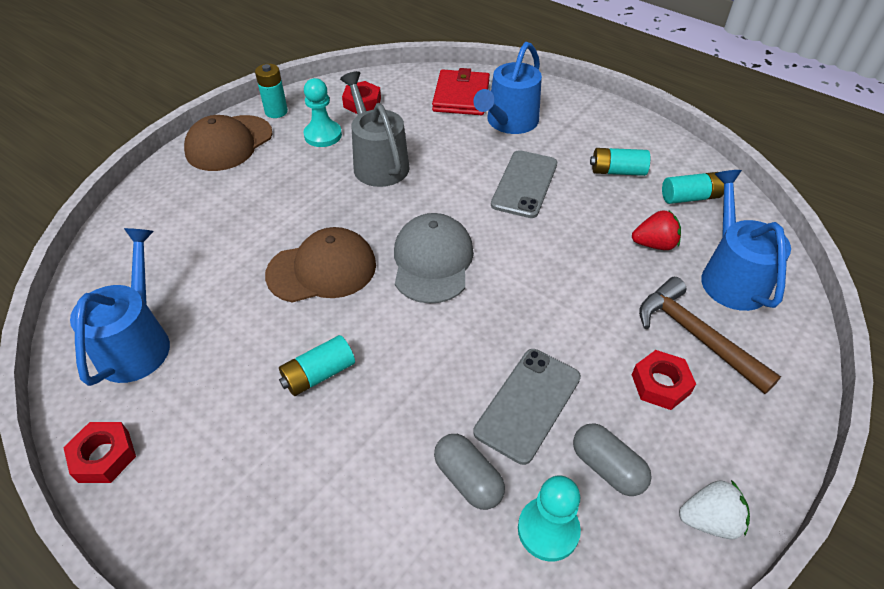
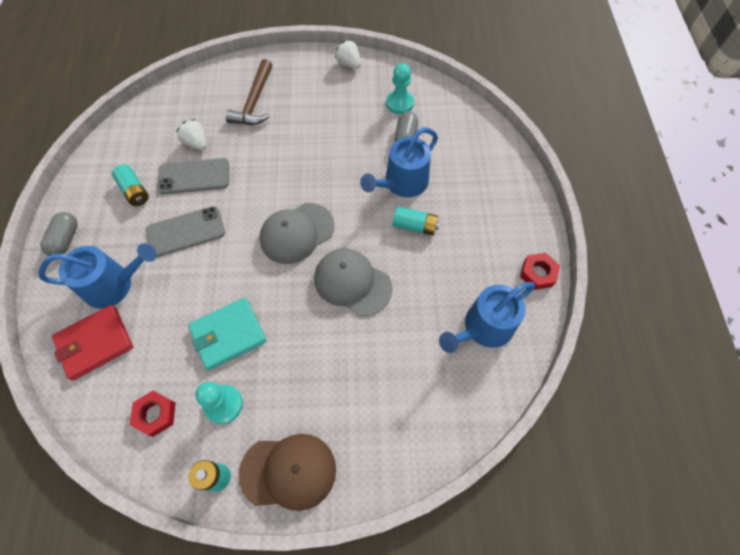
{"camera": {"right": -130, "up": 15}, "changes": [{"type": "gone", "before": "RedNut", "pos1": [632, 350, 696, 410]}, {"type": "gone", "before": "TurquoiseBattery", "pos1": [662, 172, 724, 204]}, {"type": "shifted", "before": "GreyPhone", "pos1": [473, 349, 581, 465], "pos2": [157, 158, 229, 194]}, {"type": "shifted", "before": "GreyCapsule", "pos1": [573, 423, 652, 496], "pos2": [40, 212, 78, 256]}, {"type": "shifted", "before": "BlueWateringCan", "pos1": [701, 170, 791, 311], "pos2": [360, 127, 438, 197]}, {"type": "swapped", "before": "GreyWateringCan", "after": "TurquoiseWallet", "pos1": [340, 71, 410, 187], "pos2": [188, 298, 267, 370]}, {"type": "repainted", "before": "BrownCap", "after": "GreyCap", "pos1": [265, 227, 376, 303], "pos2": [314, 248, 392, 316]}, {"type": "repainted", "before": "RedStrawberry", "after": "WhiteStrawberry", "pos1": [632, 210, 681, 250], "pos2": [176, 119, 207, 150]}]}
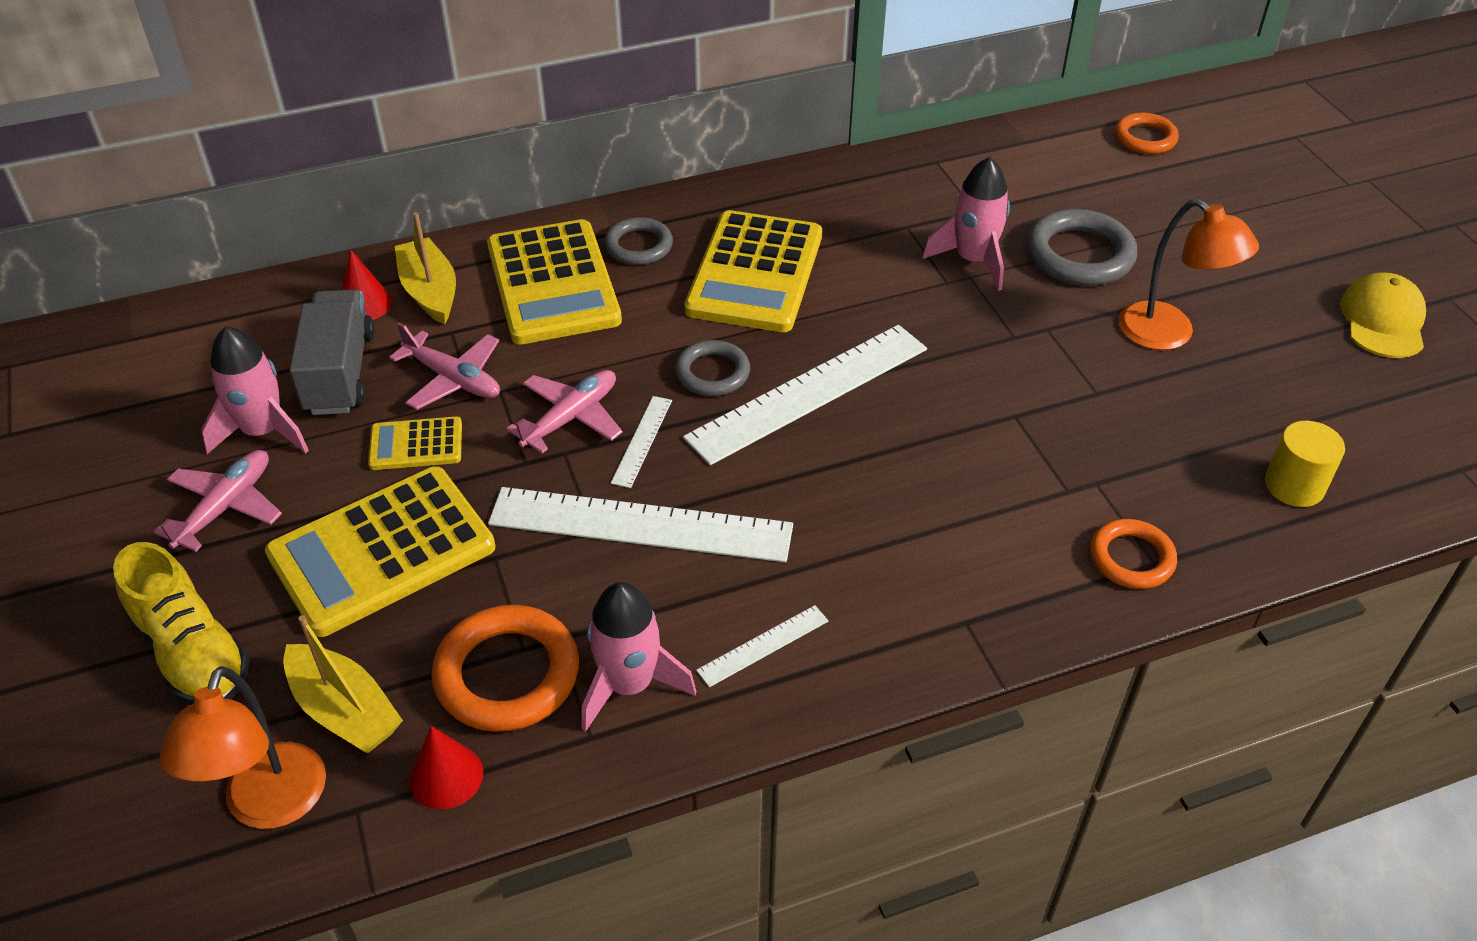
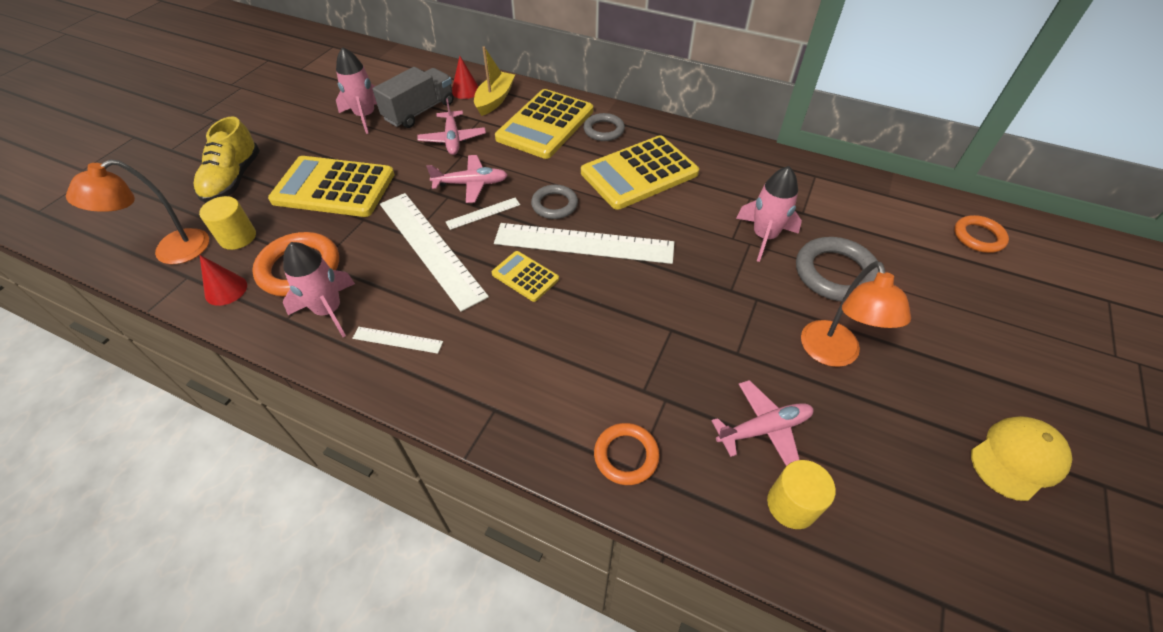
{"camera": {"right": 45, "up": 5}, "changes": [{"type": "shifted", "before": "PinkPlane", "pos1": [153, 450, 282, 552], "pos2": [712, 380, 814, 466]}, {"type": "shifted", "before": "YellowCalculator", "pos1": [368, 417, 462, 470], "pos2": [492, 251, 559, 302]}, {"type": "swapped", "before": "YellowBoat", "after": "YellowCylinder", "pos1": [283, 615, 403, 753], "pos2": [199, 196, 256, 250]}]}
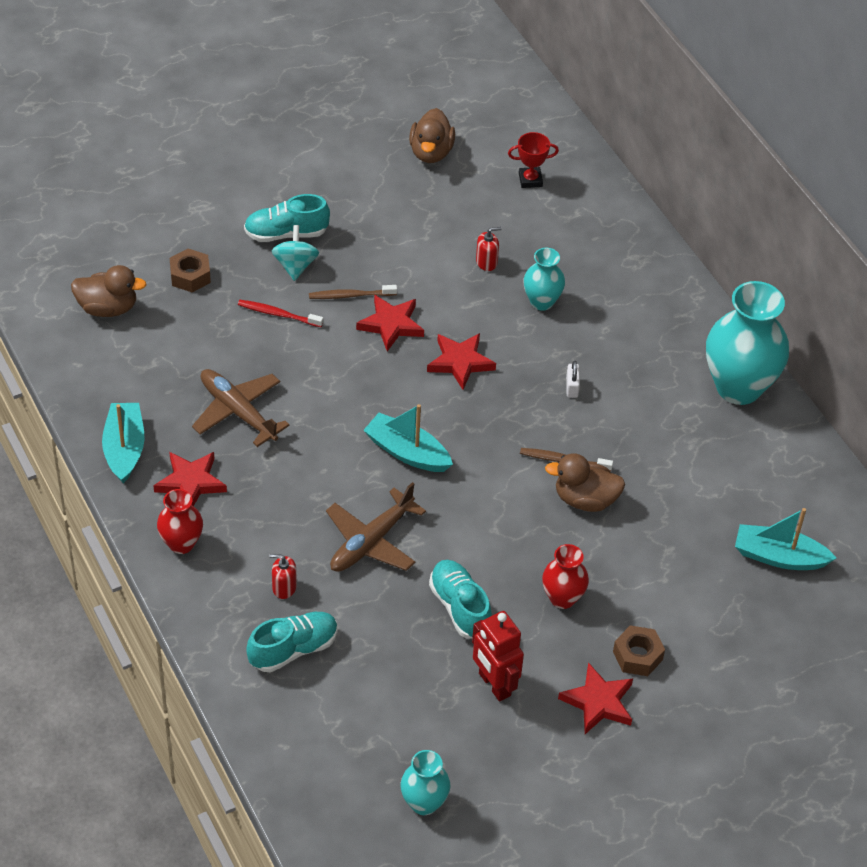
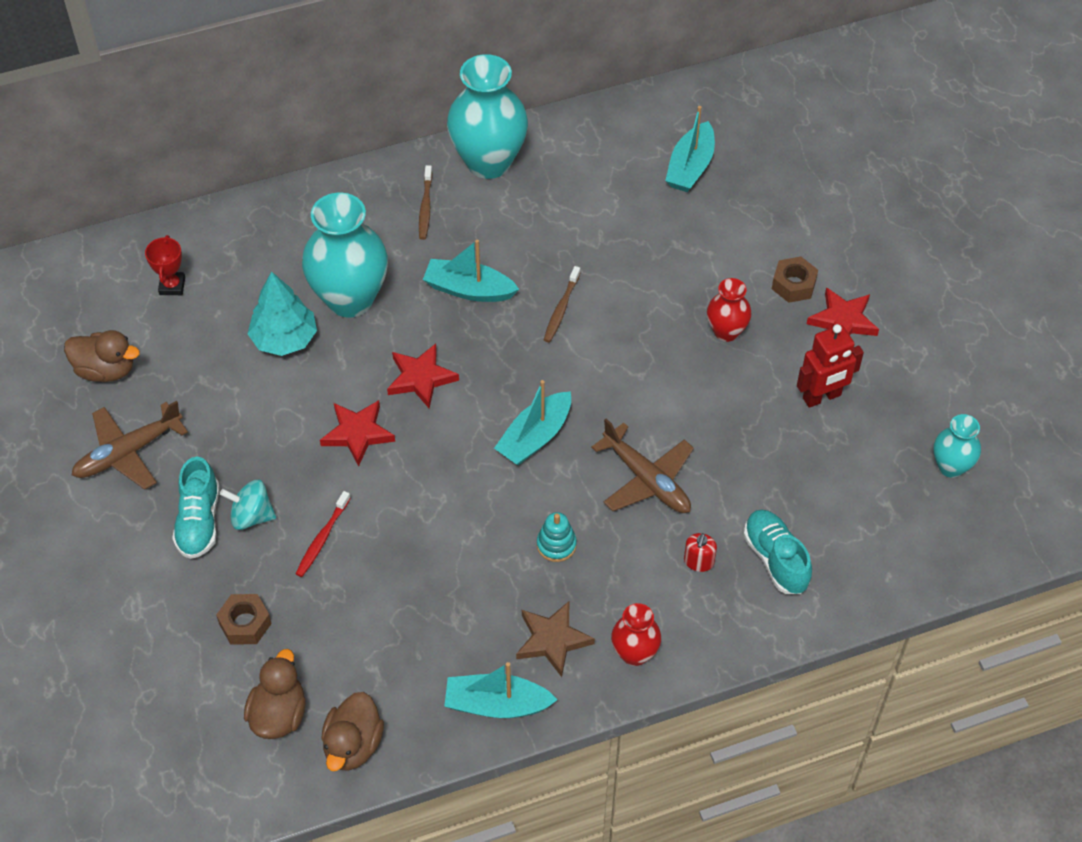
{"camera": {"right": -80, "up": 5}, "changes": [{"type": "gone", "before": "TurquoiseShoe", "pos1": [429, 560, 492, 639]}, {"type": "new", "after": "TurquoiseStackingToy", "pos2": [537, 512, 577, 562]}, {"type": "shifted", "before": "BrownPlane", "pos1": [192, 369, 290, 447], "pos2": [72, 401, 188, 490]}, {"type": "shifted", "before": "BrownToothbrush", "pos1": [309, 285, 397, 299], "pos2": [419, 165, 432, 240]}, {"type": "shifted", "before": "BrownDuck", "pos1": [545, 453, 625, 512], "pos2": [321, 692, 384, 771]}, {"type": "swapped", "before": "RedSoapDispenser", "after": "TurquoiseTree", "pos1": [476, 227, 501, 271], "pos2": [248, 271, 317, 356]}, {"type": "swapped", "before": "WhitePadlock", "after": "TurquoiseBoat", "pos1": [566, 361, 580, 398], "pos2": [423, 239, 519, 302]}, {"type": "repainted", "before": "RedStar", "after": "BrownStar", "pos1": [153, 452, 227, 506], "pos2": [516, 601, 595, 677]}, {"type": "scaled", "before": "TurquoiseVase", "pos1": [523, 248, 565, 311], "pos2": [302, 192, 388, 318], "scale": 1.92}]}
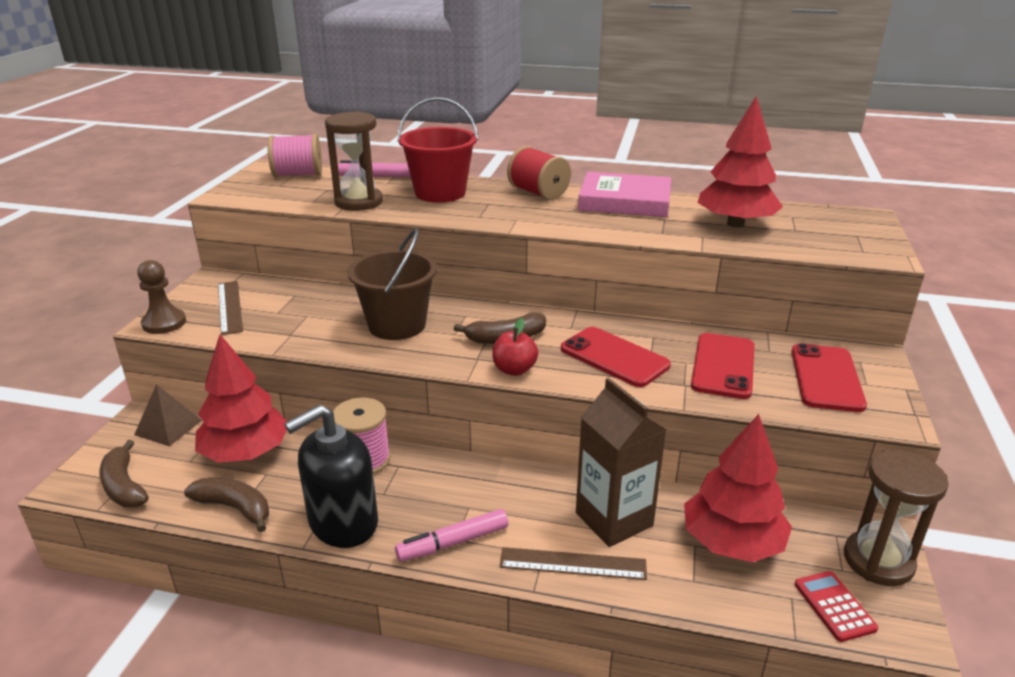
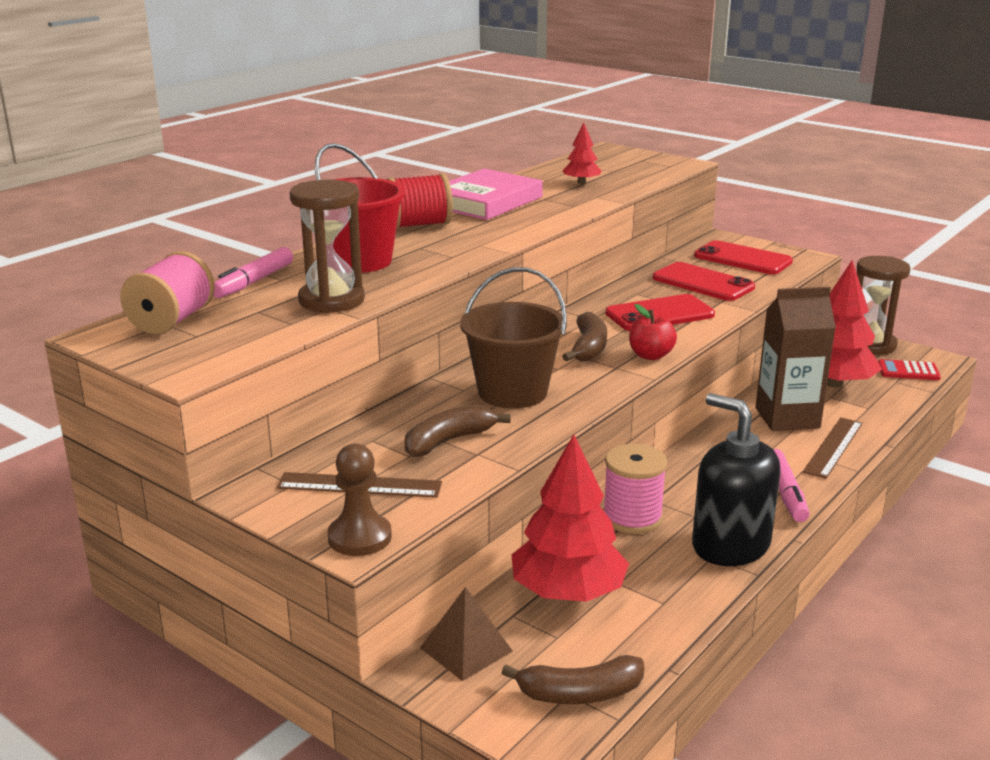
{"camera": {"right": -65, "up": -5}, "changes": [{"type": "shifted", "before": "BrownBanana", "pos1": [184, 478, 269, 532], "pos2": [405, 404, 510, 457]}, {"type": "rotated", "before": "BlackSoapDispenser", "pos1": [284, 404, 378, 548], "pos2": [692, 393, 780, 566], "turn": 150}, {"type": "scaled", "before": "RedTree", "pos1": [697, 96, 783, 227], "pos2": [562, 122, 602, 184], "scale": 0.5}]}
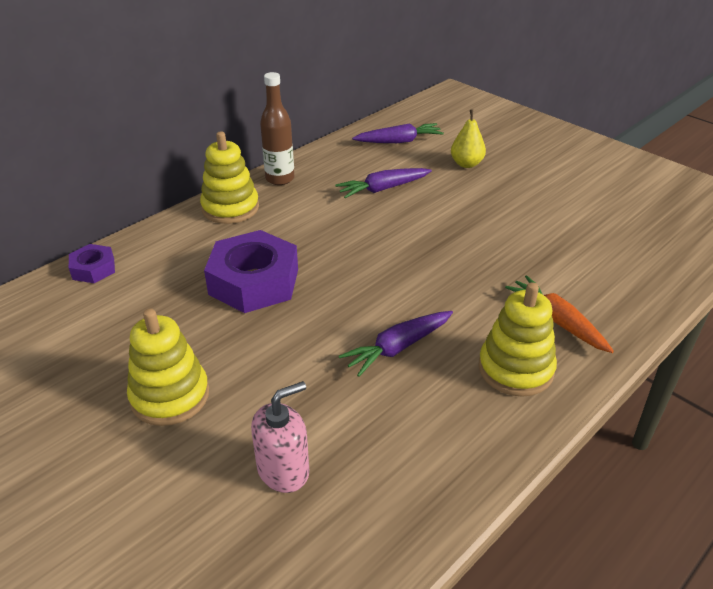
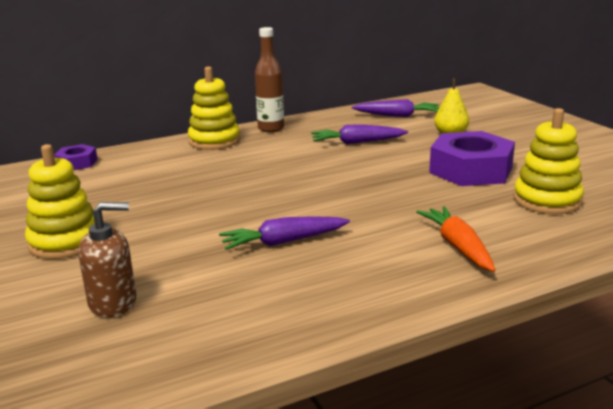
{"camera": {"right": 20, "up": -15}, "changes": [{"type": "shifted", "before": "PurpleNut", "pos1": [204, 230, 298, 313], "pos2": [429, 131, 515, 186]}, {"type": "shifted", "before": "YellowStackingToy", "pos1": [479, 282, 557, 397], "pos2": [513, 108, 584, 214]}, {"type": "repainted", "before": "PinkSoapDispenser", "after": "BrownSoapDispenser", "pos1": [251, 381, 310, 493], "pos2": [78, 202, 136, 317]}]}
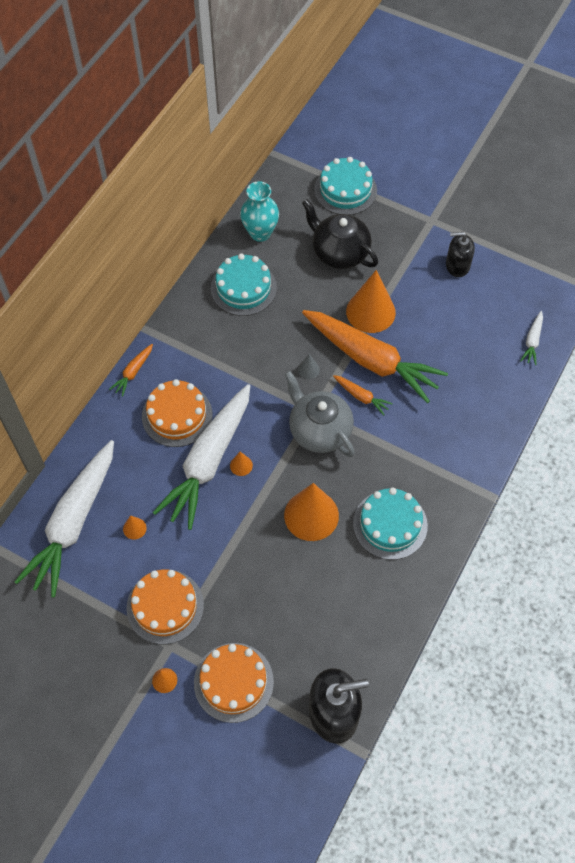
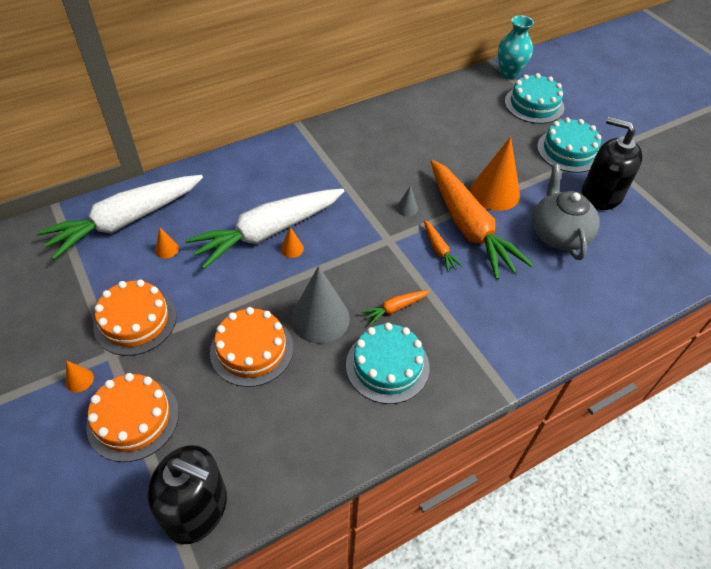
{"camera": {"right": 30, "up": -10}, "changes": [{"type": "gone", "before": "BlackTeapot", "pos1": [302, 199, 378, 269]}, {"type": "gone", "before": "WhiteCarrot", "pos1": [520, 311, 543, 365]}, {"type": "shifted", "before": "OrangeCarrot", "pos1": [109, 344, 153, 396], "pos2": [361, 290, 430, 325]}, {"type": "shifted", "before": "OrangeCake", "pos1": [142, 379, 212, 447], "pos2": [210, 307, 293, 387]}, {"type": "shifted", "before": "TurquoiseCake", "pos1": [211, 253, 277, 316], "pos2": [537, 117, 601, 173]}, {"type": "shifted", "before": "TurquoiseVase", "pos1": [240, 181, 279, 242], "pos2": [498, 15, 534, 79]}, {"type": "shifted", "before": "GreyTeapot", "pos1": [284, 371, 355, 457], "pos2": [532, 164, 600, 260]}, {"type": "repainted", "before": "OrangeCone", "after": "GreyCone", "pos1": [284, 483, 339, 541], "pos2": [291, 266, 350, 344]}, {"type": "scaled", "before": "BlackSoapDispenser", "pos1": [446, 232, 475, 277], "pos2": [582, 117, 643, 210], "scale": 1.61}]}
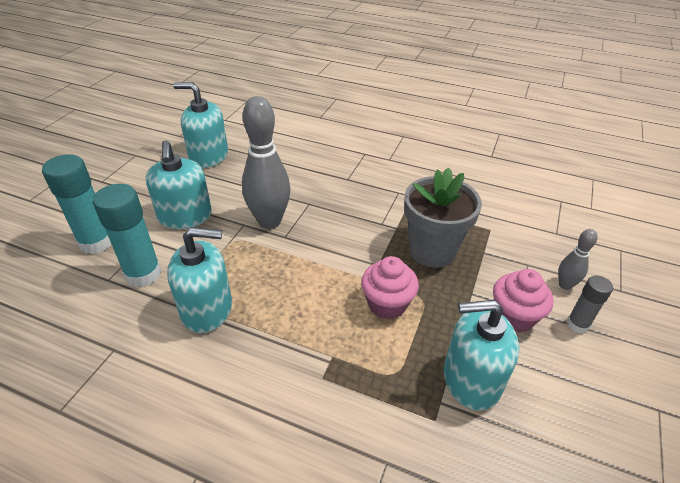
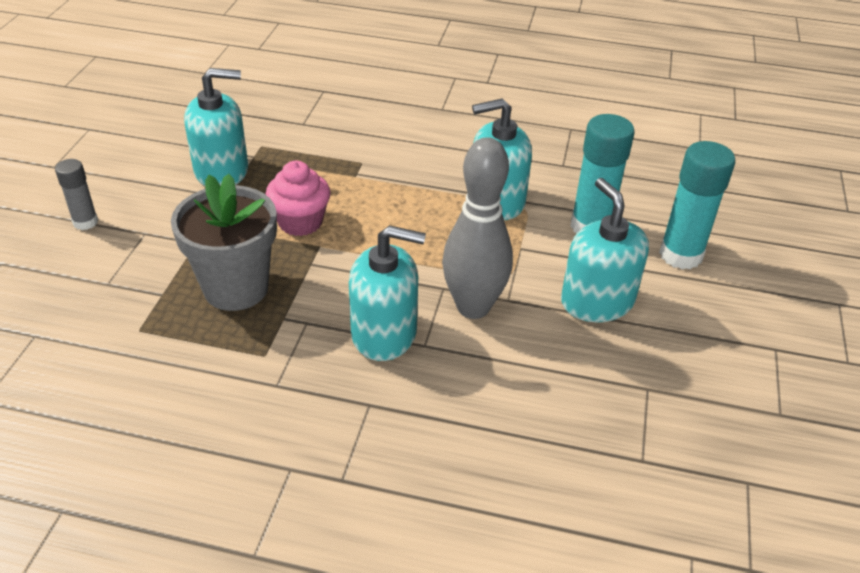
{"camera": {"right": 170, "up": 0}, "changes": [{"type": "gone", "before": "PinkCupcake", "pos1": [493, 269, 554, 333]}, {"type": "gone", "before": "GreyBowlingPin", "pos1": [558, 229, 598, 290]}, {"type": "shifted", "before": "TurquoiseSoapDispenser", "pos1": [173, 82, 228, 168], "pos2": [349, 225, 426, 361]}]}
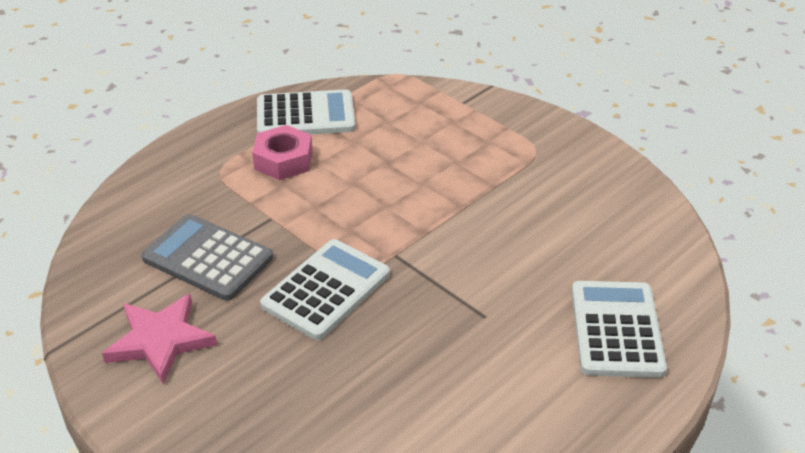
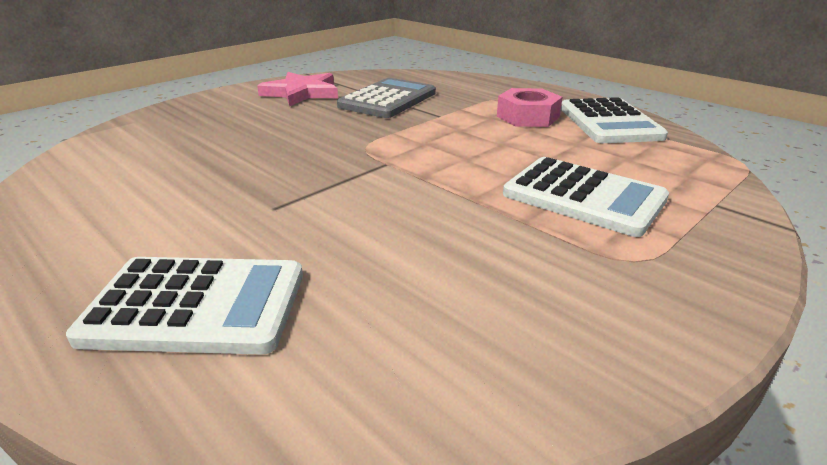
{"camera": {"right": 90, "up": -10}, "changes": [{"type": "shifted", "before": "WhiteCalculator", "pos1": [260, 239, 390, 340], "pos2": [503, 157, 669, 237]}]}
